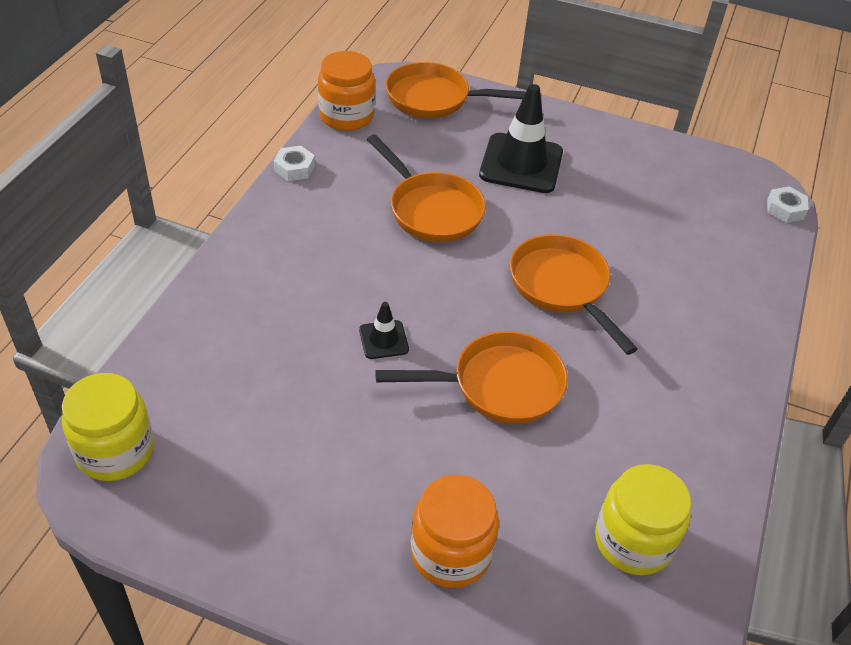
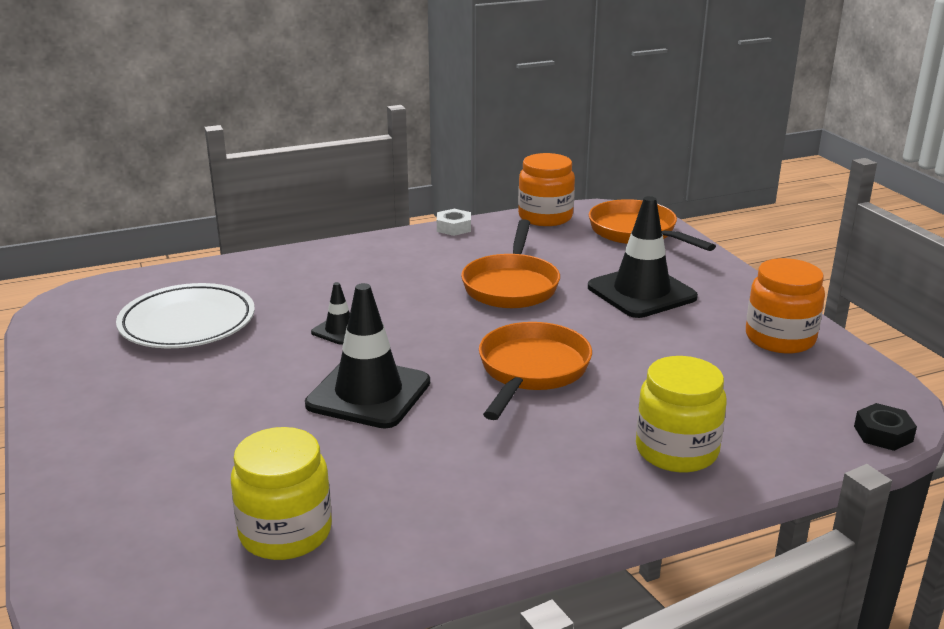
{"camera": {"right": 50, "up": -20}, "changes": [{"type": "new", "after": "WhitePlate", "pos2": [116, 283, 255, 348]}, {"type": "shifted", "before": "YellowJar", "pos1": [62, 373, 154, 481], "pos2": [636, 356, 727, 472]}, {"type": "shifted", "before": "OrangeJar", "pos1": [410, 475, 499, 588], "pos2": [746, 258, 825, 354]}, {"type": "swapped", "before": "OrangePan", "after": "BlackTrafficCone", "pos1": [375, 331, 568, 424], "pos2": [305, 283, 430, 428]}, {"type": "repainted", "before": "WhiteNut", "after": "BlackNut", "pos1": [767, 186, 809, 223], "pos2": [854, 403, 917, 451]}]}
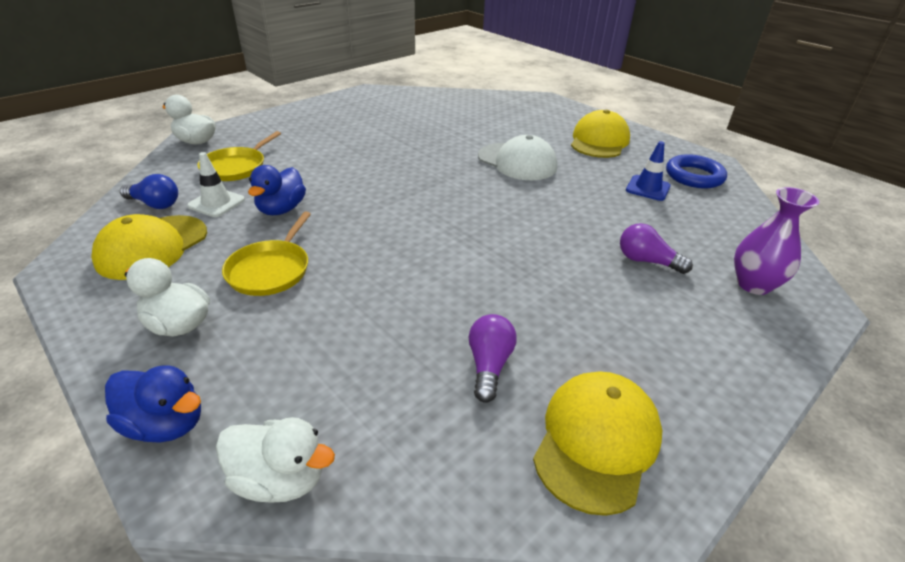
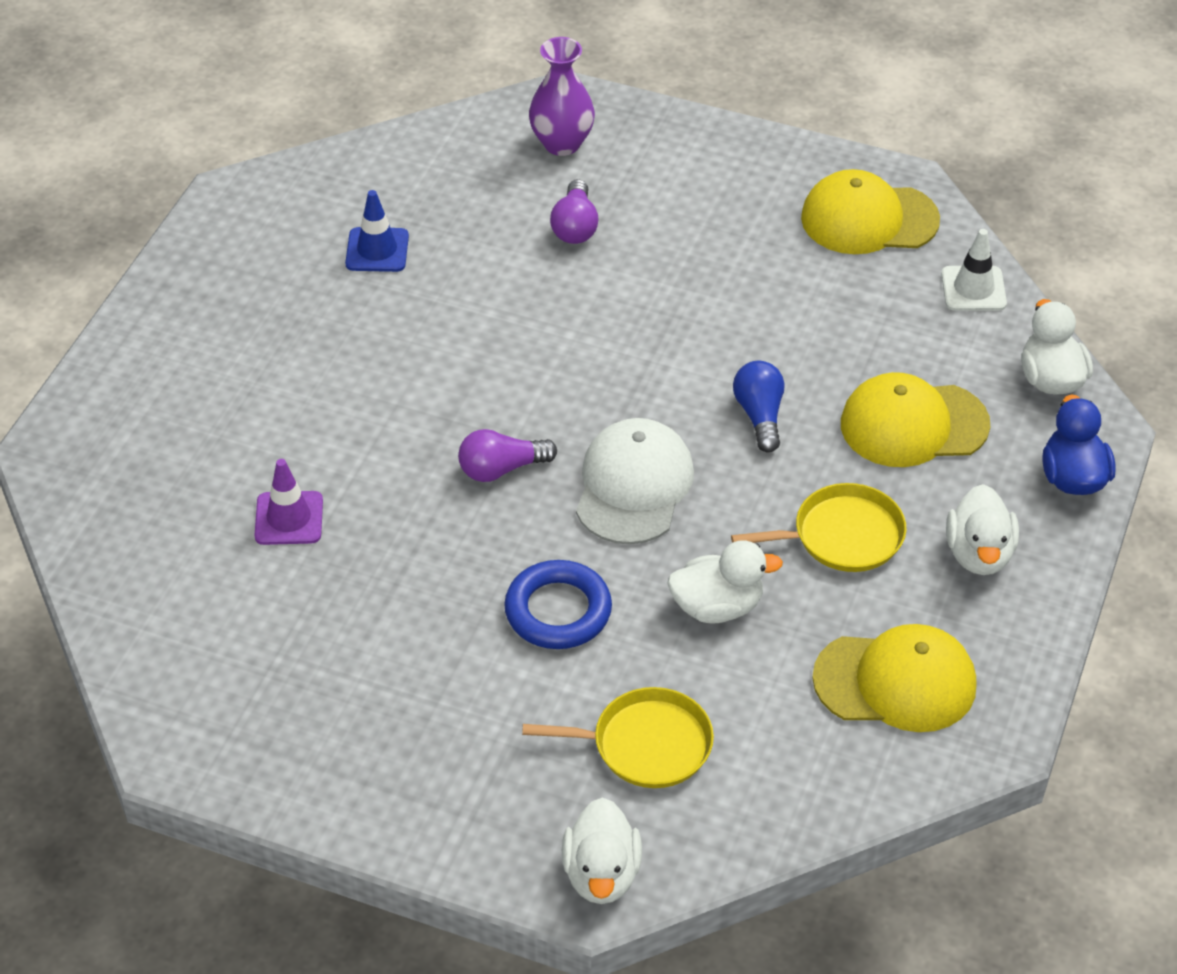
{"camera": {"right": -115, "up": 10}, "changes": [{"type": "new", "after": "PurpleTrafficCone", "pos2": [255, 459, 323, 545]}, {"type": "shifted", "before": "BlueLightBulb", "pos1": [120, 174, 178, 209], "pos2": [733, 361, 784, 453]}, {"type": "shifted", "before": "WhiteTrafficCone", "pos1": [187, 152, 245, 217], "pos2": [941, 229, 1007, 311]}, {"type": "shifted", "before": "PurpleLightBulb", "pos1": [469, 314, 517, 403], "pos2": [458, 429, 557, 482]}, {"type": "shifted", "before": "WhiteCap", "pos1": [478, 135, 557, 180], "pos2": [576, 418, 694, 545]}, {"type": "shifted", "before": "YellowCap", "pos1": [571, 110, 630, 158], "pos2": [841, 372, 990, 467]}, {"type": "shifted", "before": "BlueRing", "pos1": [666, 154, 727, 188], "pos2": [504, 560, 612, 649]}, {"type": "repainted", "before": "BlueDuck", "after": "WhiteDuck", "pos1": [248, 165, 306, 215], "pos2": [667, 541, 783, 624]}]}
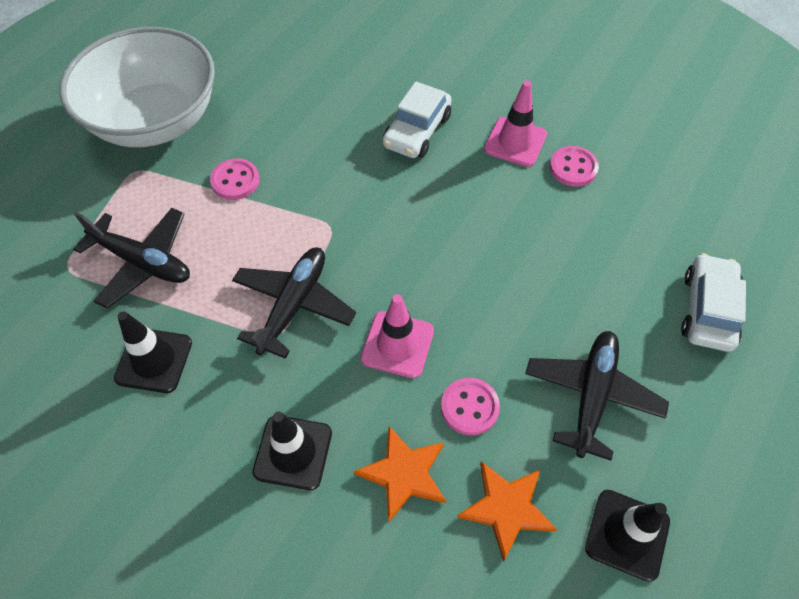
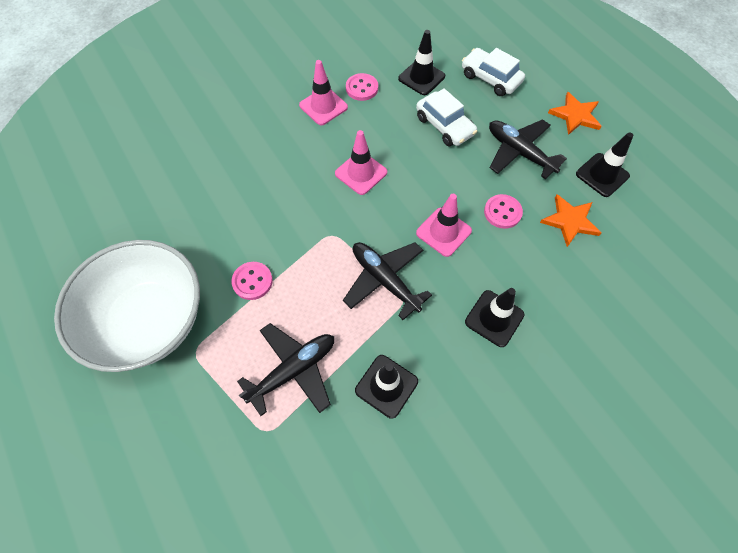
{"camera": {"right": -65, "up": 5}, "changes": [{"type": "new", "after": "PinkTrafficCone", "pos2": [335, 130, 387, 195]}, {"type": "new", "after": "BlackTrafficCone", "pos2": [398, 30, 445, 95]}, {"type": "shifted", "before": "OrangeStar", "pos1": [354, 426, 446, 521], "pos2": [548, 92, 602, 135]}, {"type": "shifted", "before": "WhiteCar", "pos1": [383, 81, 452, 158], "pos2": [416, 88, 477, 146]}]}
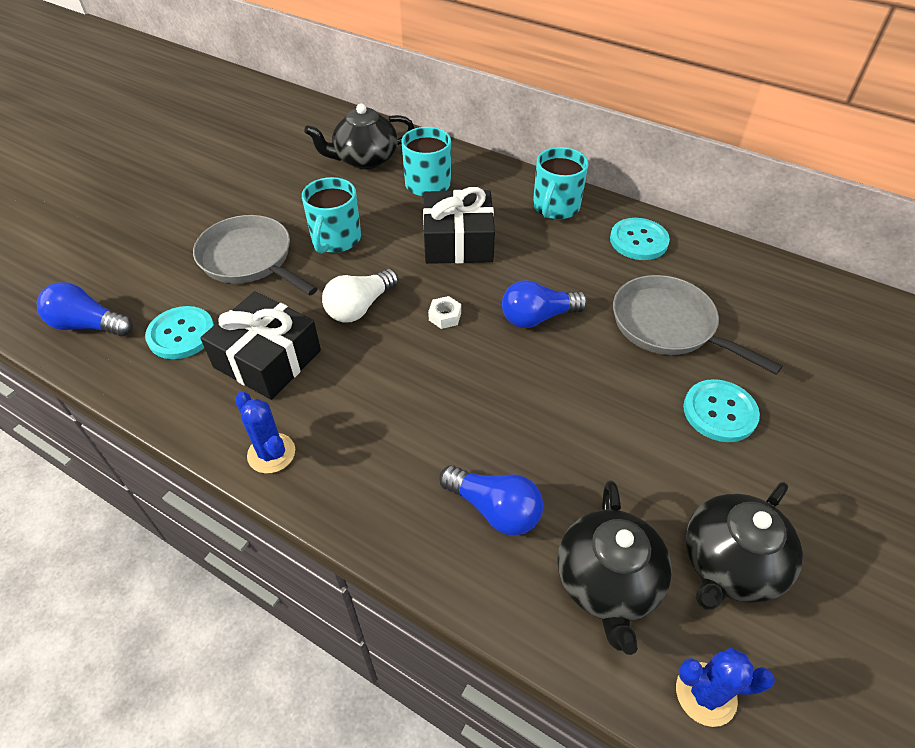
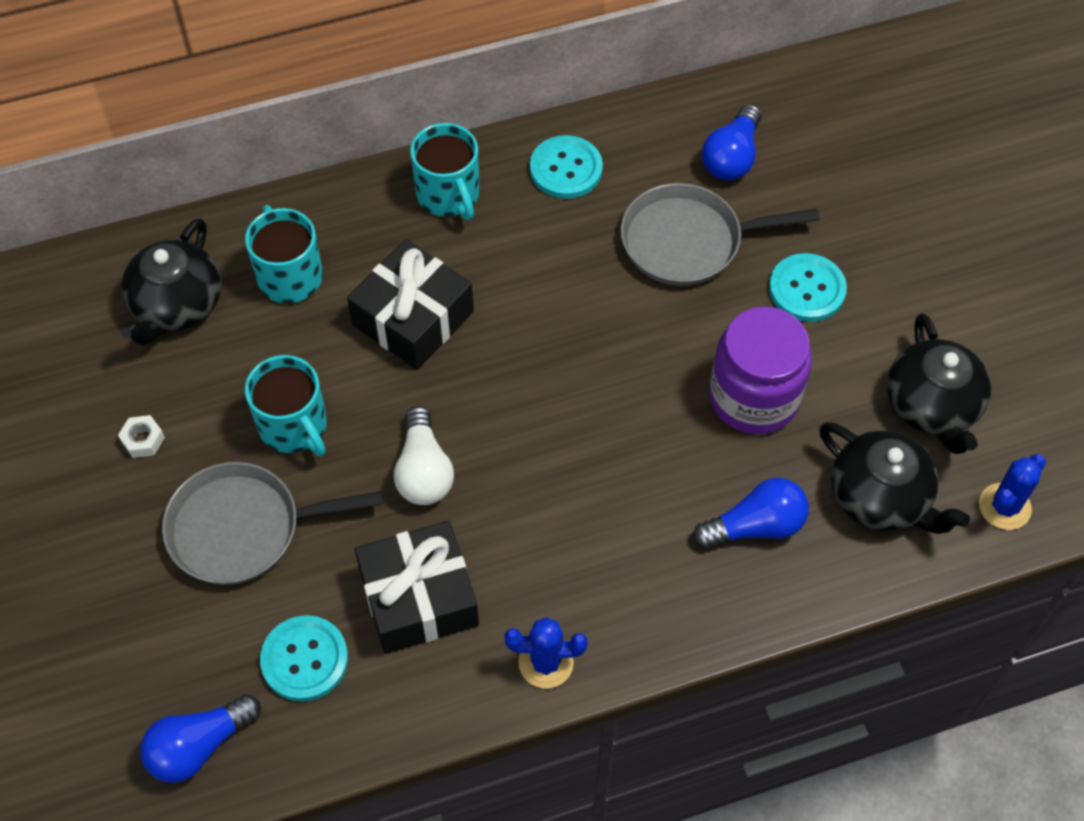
{"camera": {"right": -50, "up": 10}, "changes": [{"type": "new", "after": "PurpleJar", "pos2": [709, 306, 812, 434]}, {"type": "shifted", "before": "WhiteNut", "pos1": [428, 296, 461, 329], "pos2": [118, 415, 165, 458]}, {"type": "shifted", "before": "BlueLightBulb", "pos1": [502, 280, 588, 328], "pos2": [702, 104, 761, 180]}]}
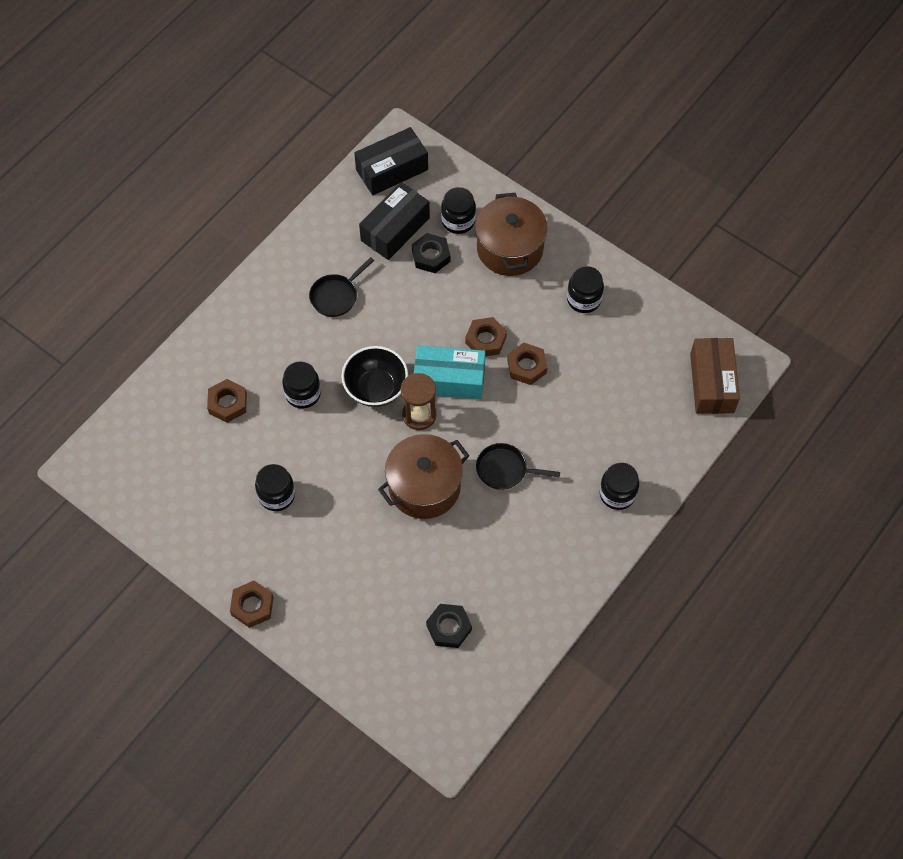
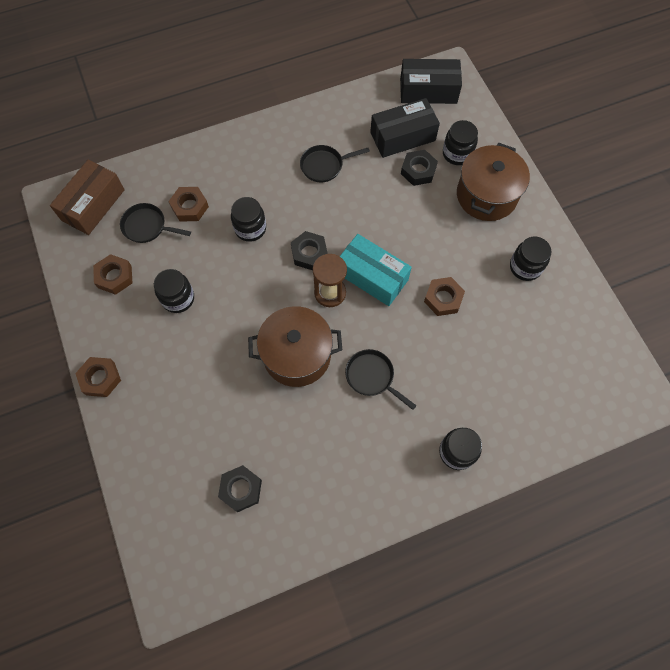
{"camera": {"right": 30, "up": 5}, "changes": [{"type": "new", "after": "BlackPan", "pos2": [120, 203, 191, 243]}, {"type": "shifted", "before": "BrownNut", "pos1": [465, 317, 507, 357], "pos2": [93, 254, 132, 295]}, {"type": "shifted", "before": "BrownBox", "pos1": [690, 338, 740, 414], "pos2": [50, 160, 125, 235]}, {"type": "swapped", "before": "BlackBowl", "after": "BlackNut", "pos1": [341, 346, 408, 407], "pos2": [291, 231, 328, 270]}]}
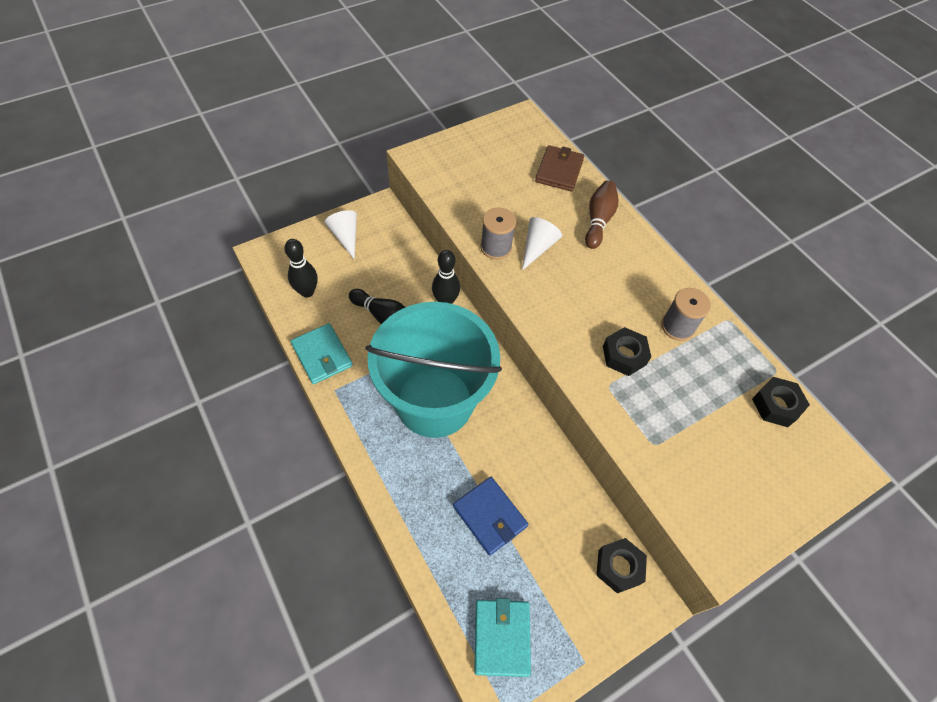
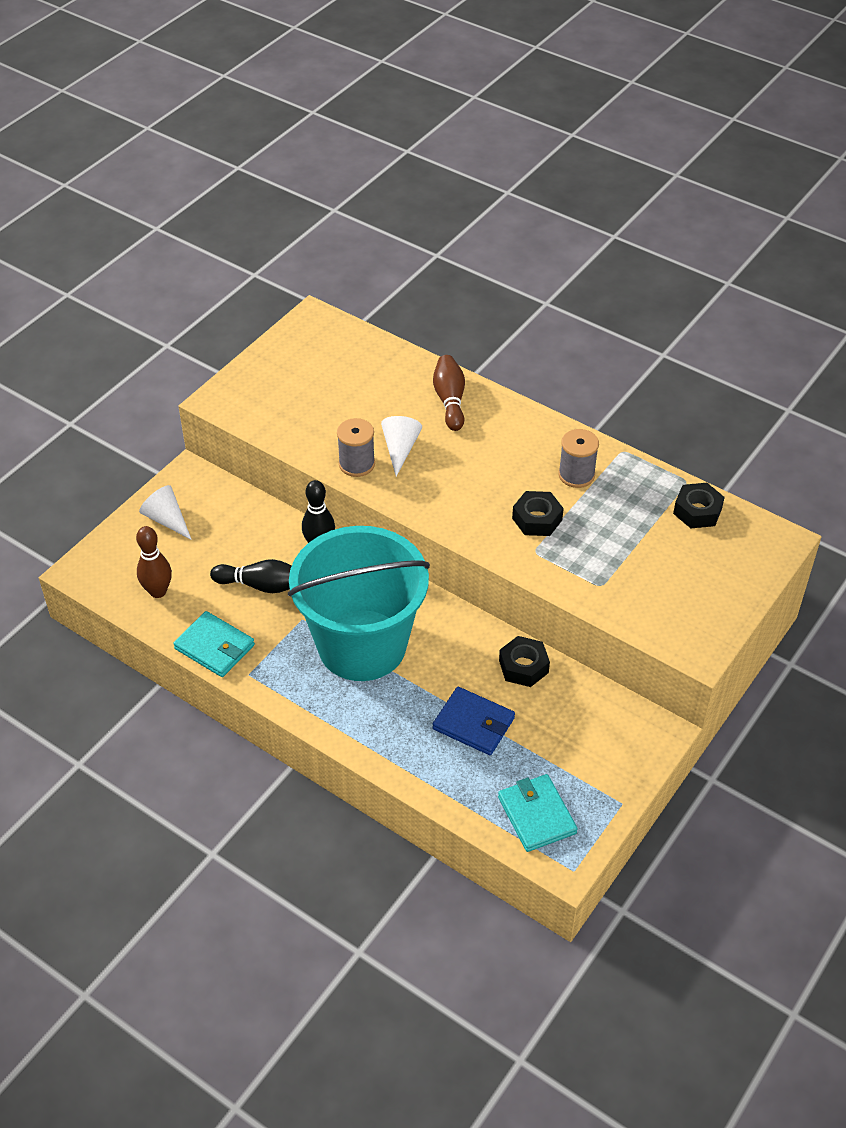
{"camera": {"right": -20, "up": -10}, "changes": [{"type": "gone", "before": "BrownWallet", "pos1": [535, 145, 584, 192]}, {"type": "shifted", "before": "BlackNut", "pos1": [596, 538, 647, 593], "pos2": [499, 636, 550, 687]}, {"type": "repainted", "before": "BlackBowlingPin", "after": "BrownBowlingPin", "pos1": [285, 239, 317, 298], "pos2": [136, 526, 172, 598]}]}
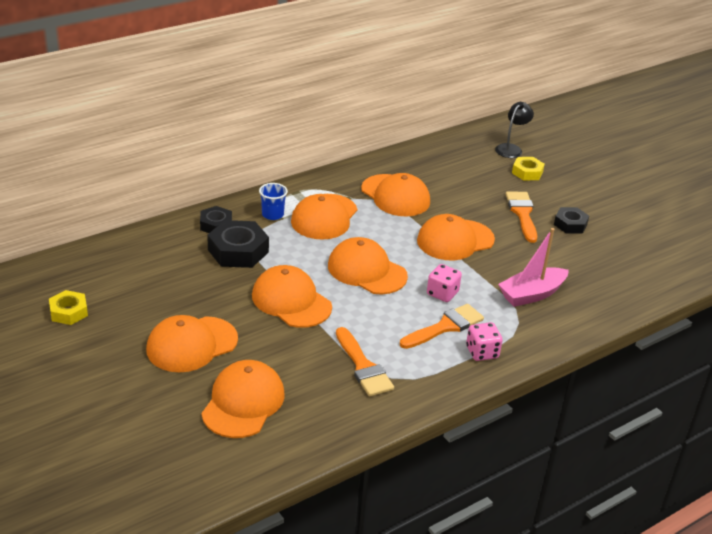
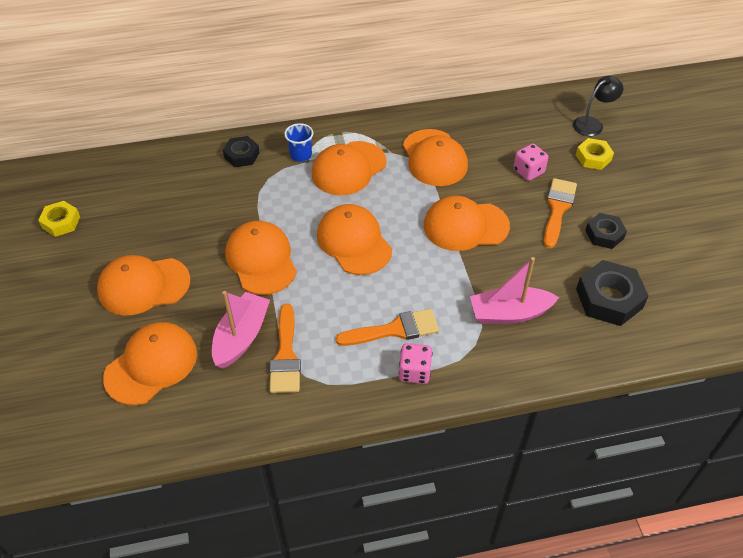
{"camera": {"right": 25, "up": 15}, "changes": [{"type": "new", "after": "PinkBoat", "pos2": [212, 291, 270, 369]}, {"type": "shifted", "before": "BlackNut", "pos1": [207, 220, 269, 268], "pos2": [576, 260, 649, 326]}, {"type": "shifted", "before": "PinkDice", "pos1": [427, 264, 462, 302], "pos2": [513, 143, 549, 181]}]}
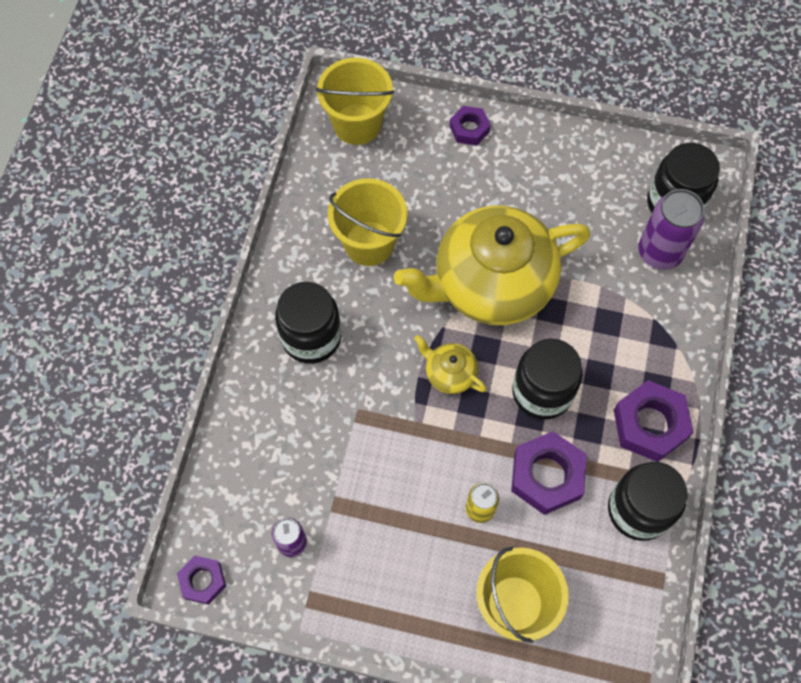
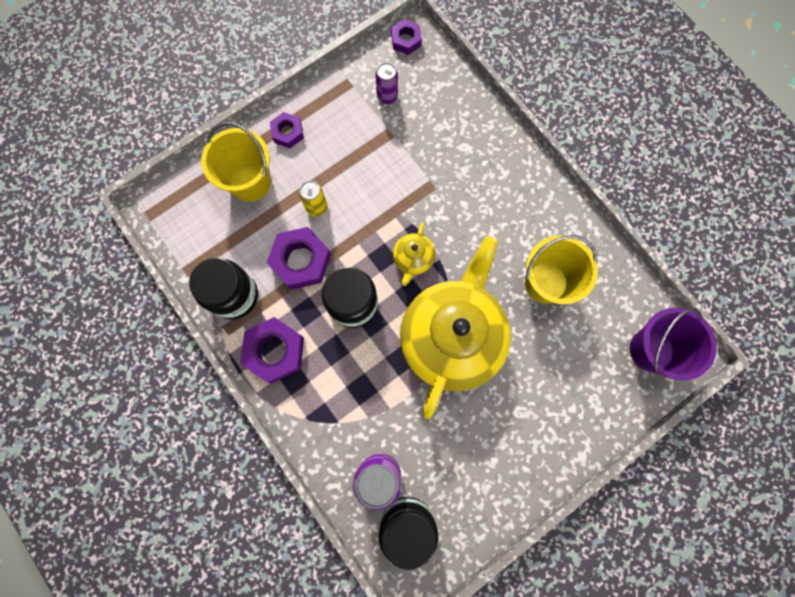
{"camera": {"right": 130, "up": 10}, "changes": [{"type": "gone", "before": "BlackJar", "pos1": [275, 282, 341, 364]}, {"type": "shifted", "before": "PurpleNut", "pos1": [450, 106, 491, 146], "pos2": [270, 112, 304, 148]}, {"type": "repainted", "before": "YellowBucket", "after": "PurpleBucket", "pos1": [316, 58, 394, 145], "pos2": [630, 308, 717, 381]}, {"type": "rotated", "before": "YellowTeapot", "pos1": [414, 335, 487, 394], "pos2": [393, 223, 435, 286], "turn": 120}]}
